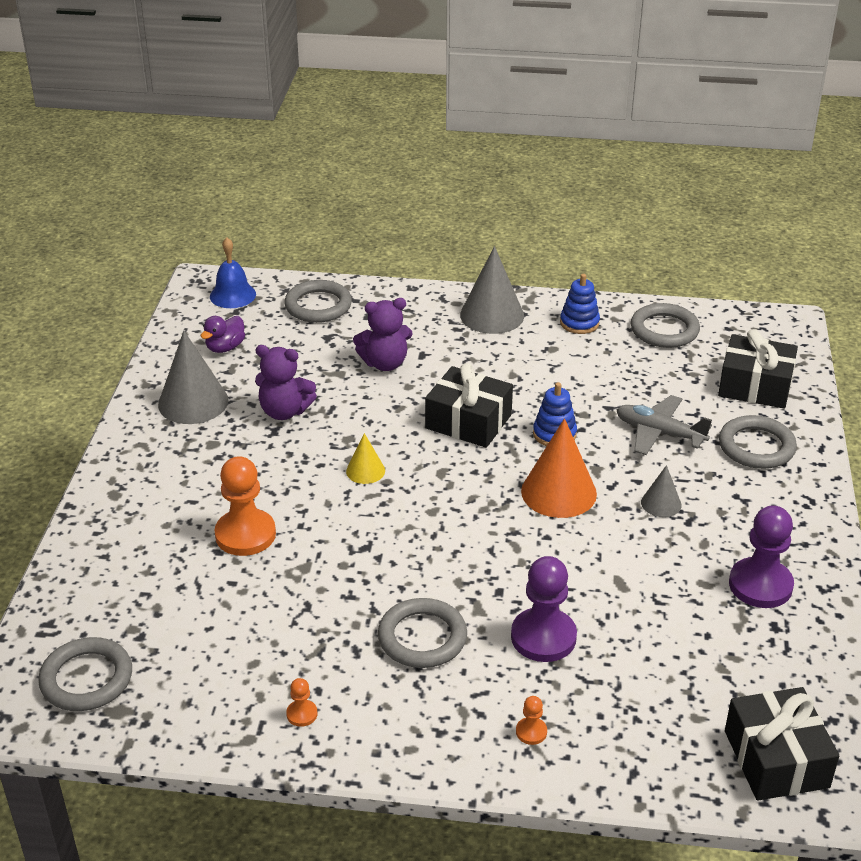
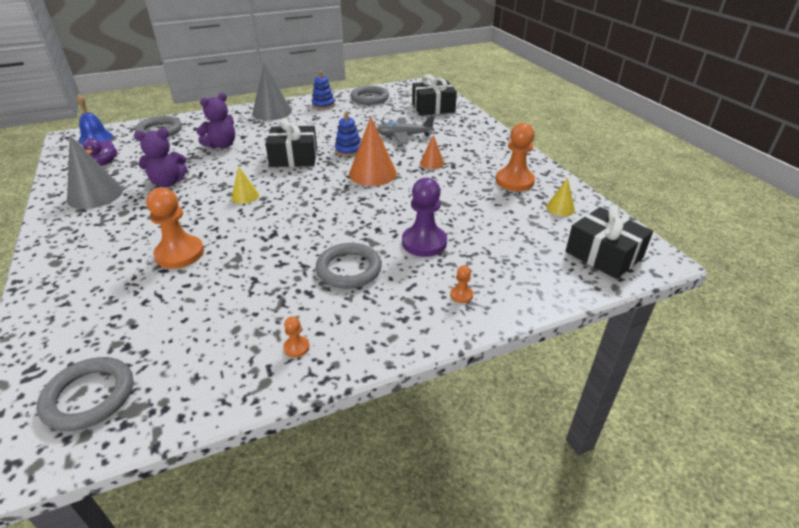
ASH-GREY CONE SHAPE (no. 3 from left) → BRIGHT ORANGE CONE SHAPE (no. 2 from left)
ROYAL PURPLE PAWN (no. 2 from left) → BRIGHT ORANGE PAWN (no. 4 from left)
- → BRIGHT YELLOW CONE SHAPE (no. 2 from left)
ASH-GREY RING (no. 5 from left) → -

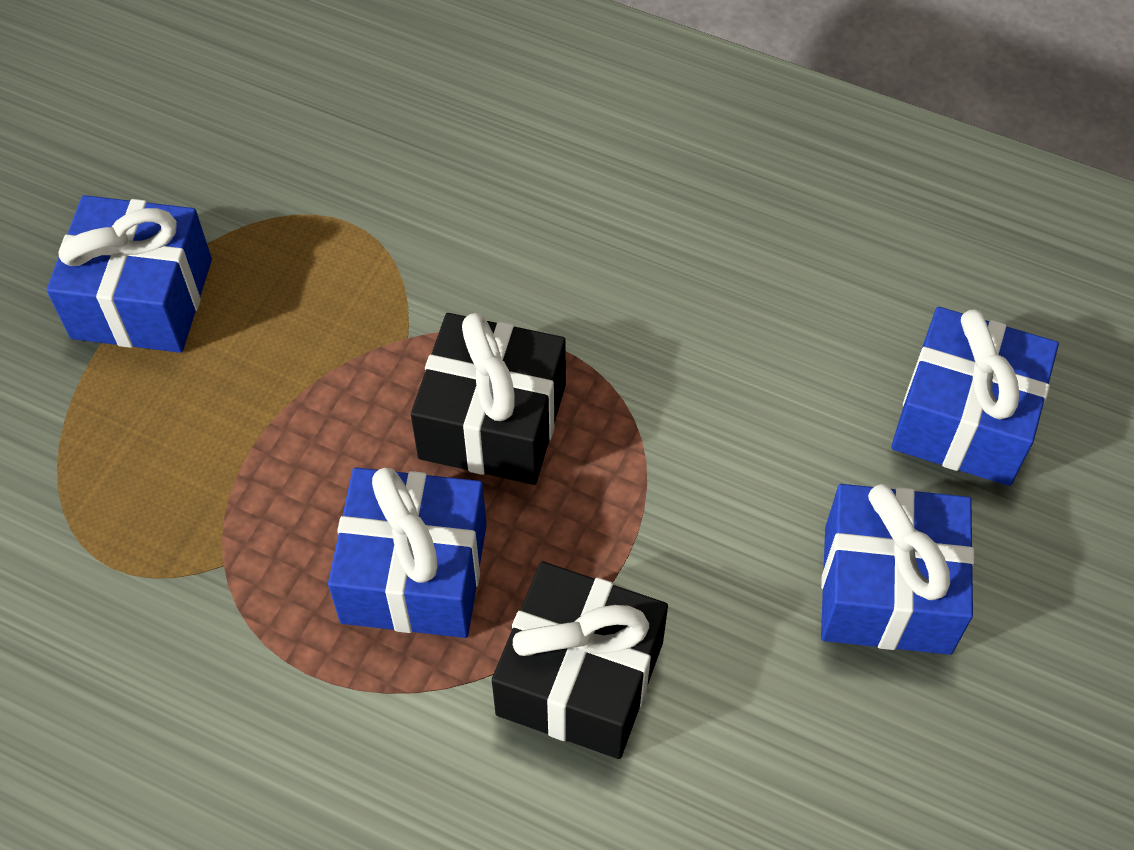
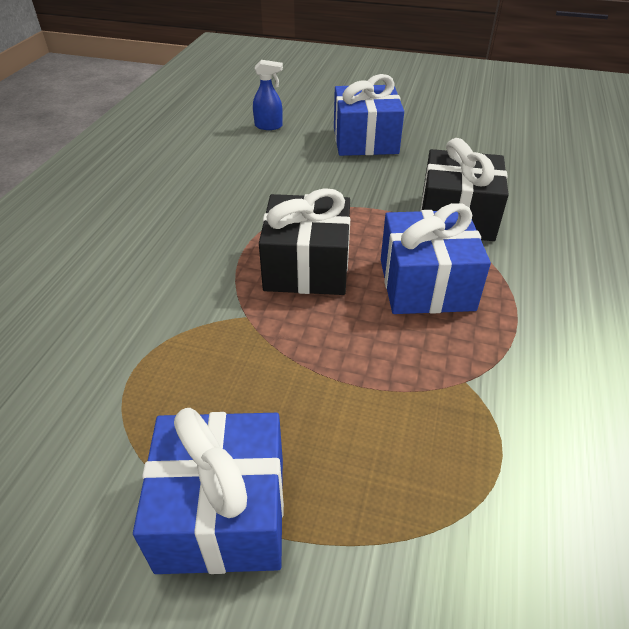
BLUE WRAPPED GIFT (no. 4 from left) → BLUE SPRAYER

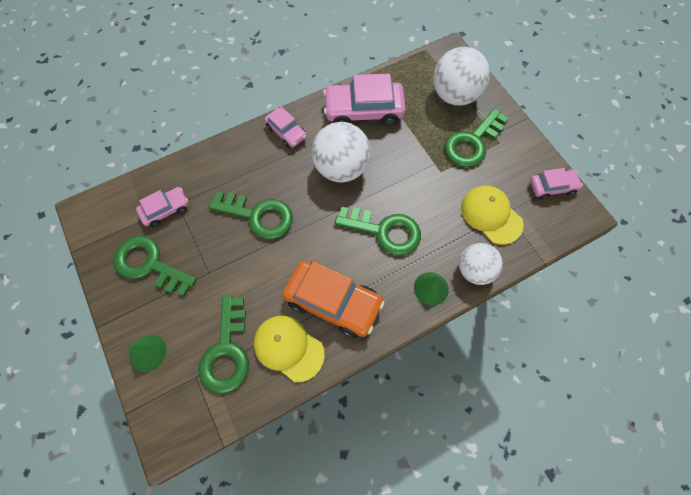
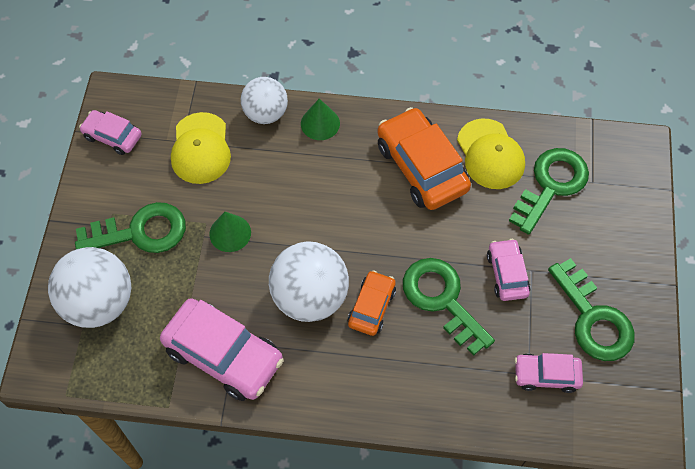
EMERALD CONE SHAPE (no. 1 from left), shifted
- → BRIGHT ORANGE TOY CAR (no. 1 from left)
ROSE-PINK TOY CAR (no. 2 from left in the first image) → ROSE-PINK TOY CAR (no. 3 from left), shifted
EMERALD DOOR KEY (no. 4 from left) → -

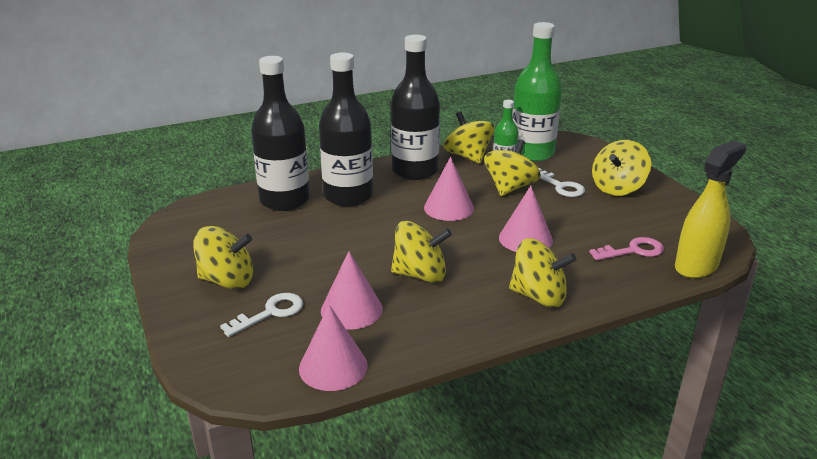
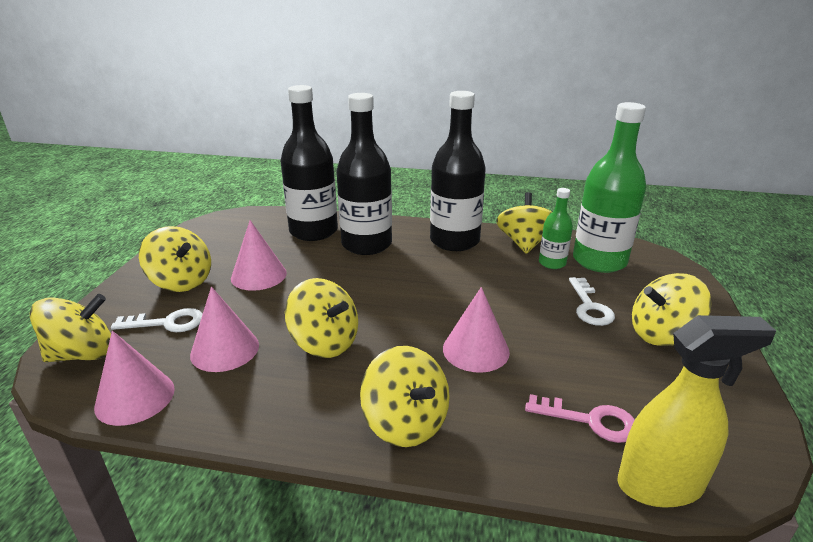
BRIGHT YELLOW WHIRLIGIG (no. 4 from left in the first image) → BRIGHT YELLOW WHIRLIGIG (no. 1 from left), shifted
ROSE-PINK CONE SHAPE (no. 3 from left), shifted

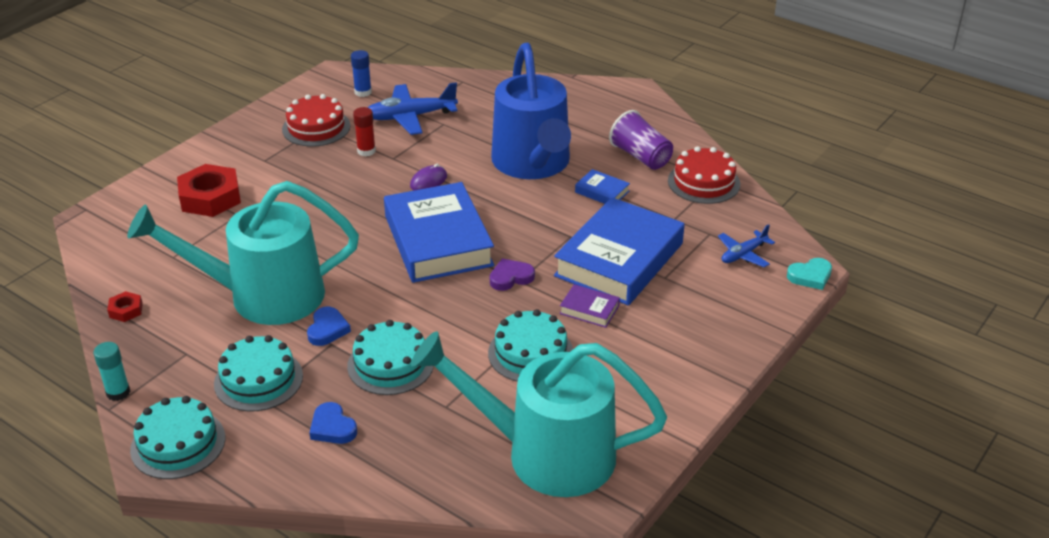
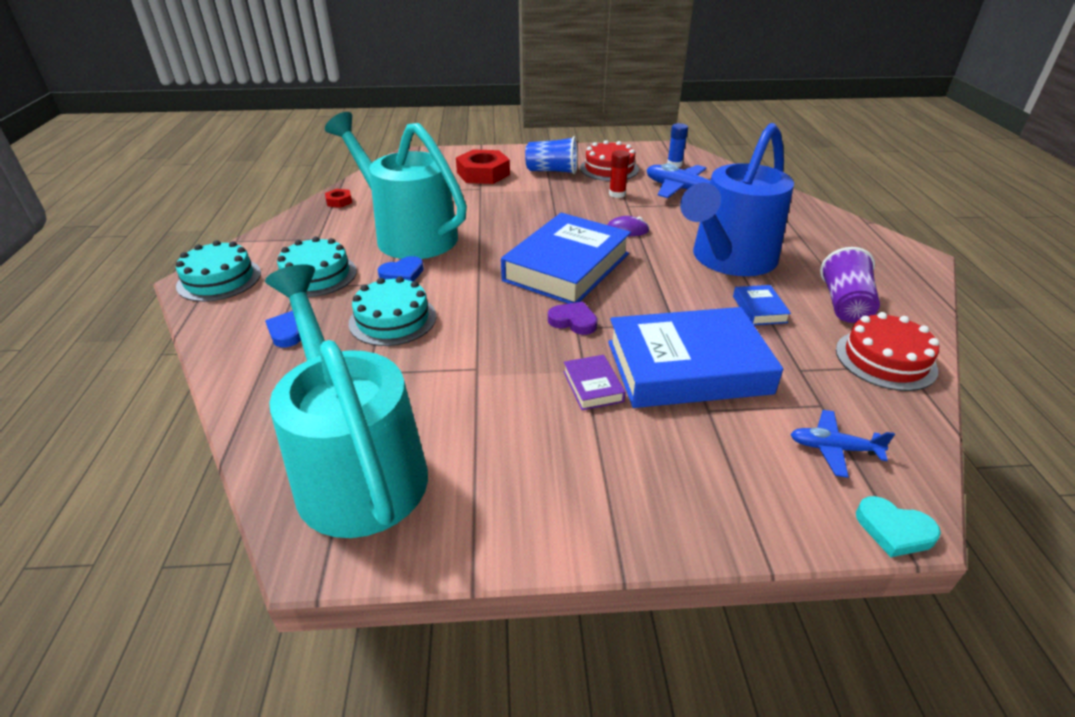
- → BLUE TUMBLER
TEAL GLUE → -
TEAL GATEAU (no. 4 from left) → -

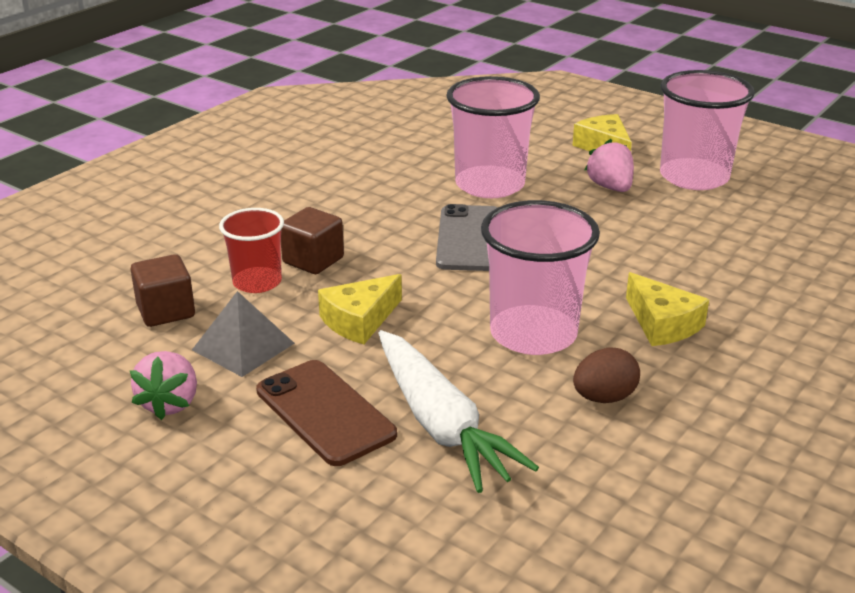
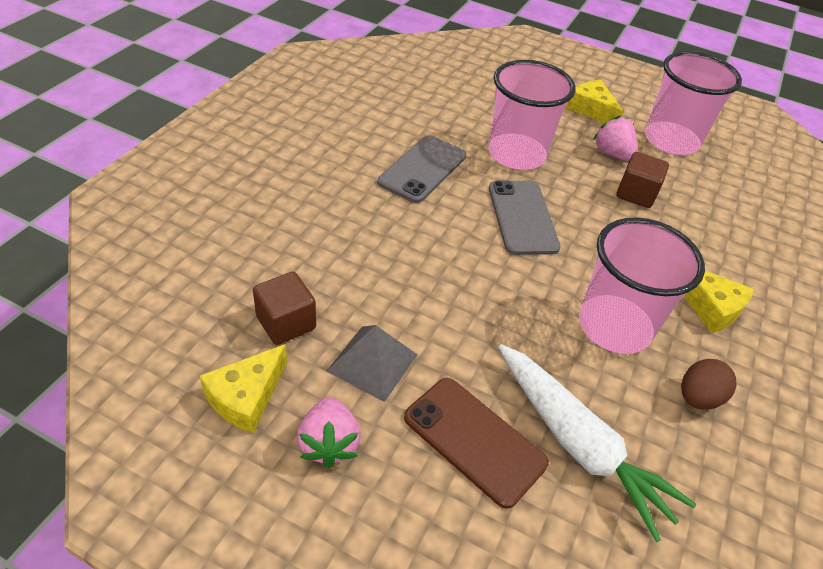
BRIGHT YELLOW CHEESE WEDGE (no. 1 from left), shifted
- → ASH-GREY PHONE (no. 1 from left)
RUSSET CUBE (no. 2 from left), shifted
RED TUMBLER → -

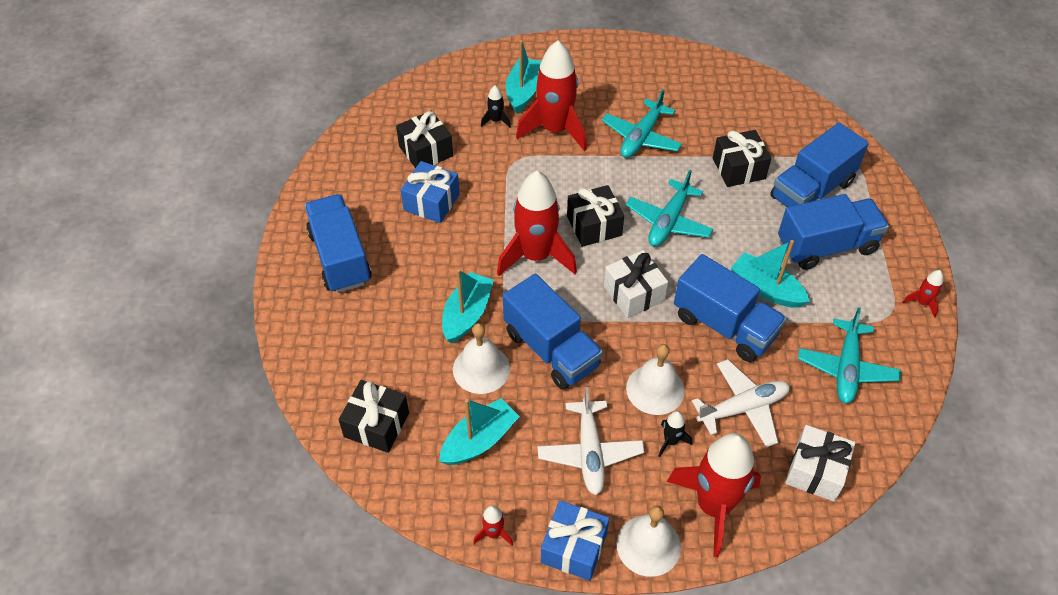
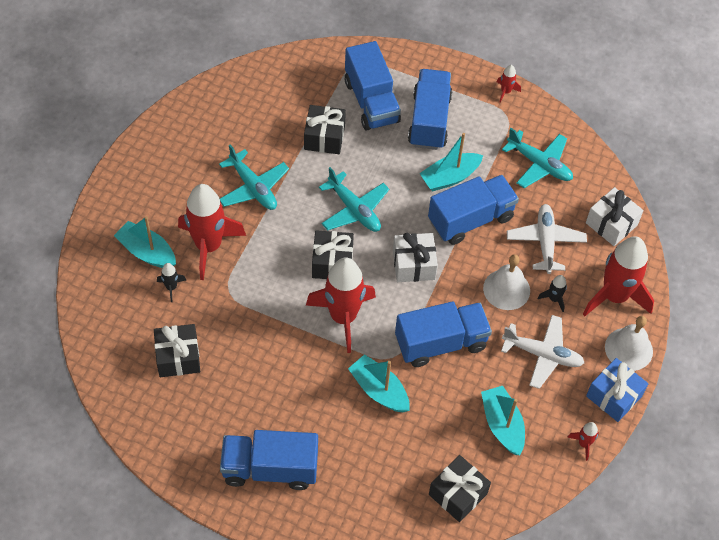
BLUE WRAPPED GIFT (no. 1 from left) → -
PURE WHITE BELL (no. 1 from left) → -

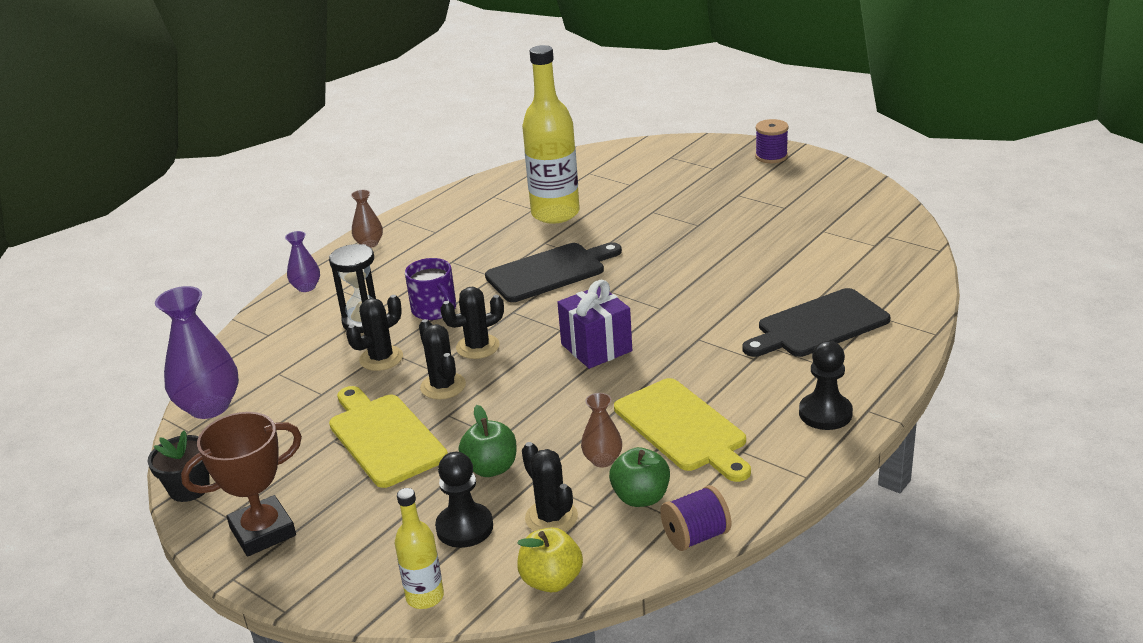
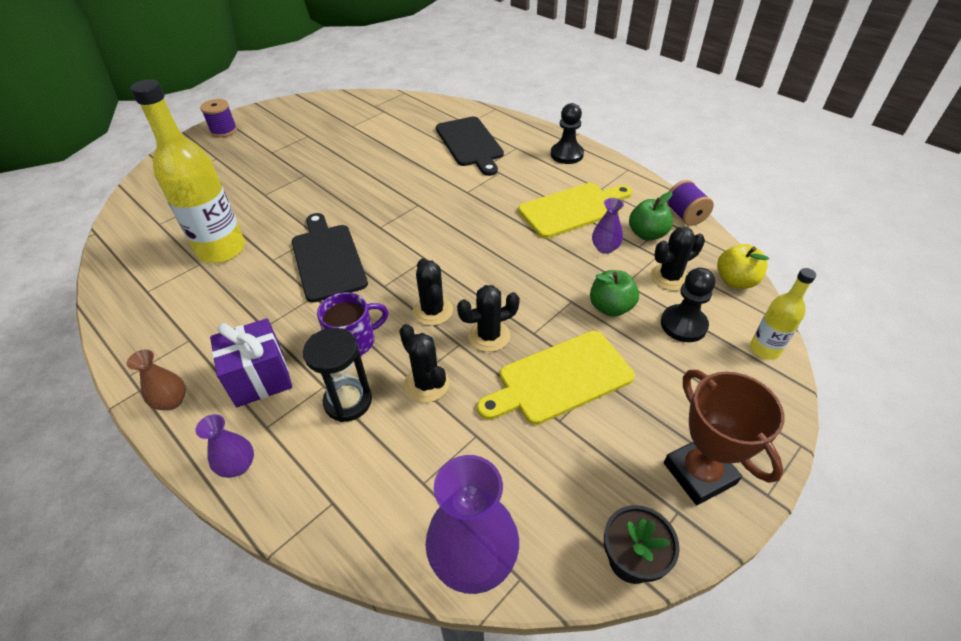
ROYAL PURPLE WRAPPED GIFT, shifted
RUSSET TALL VASE (no. 2 from left) → ROYAL PURPLE TALL VASE (no. 3 from left)

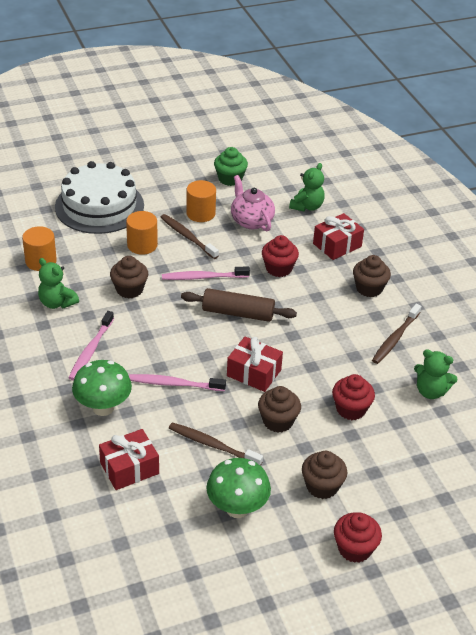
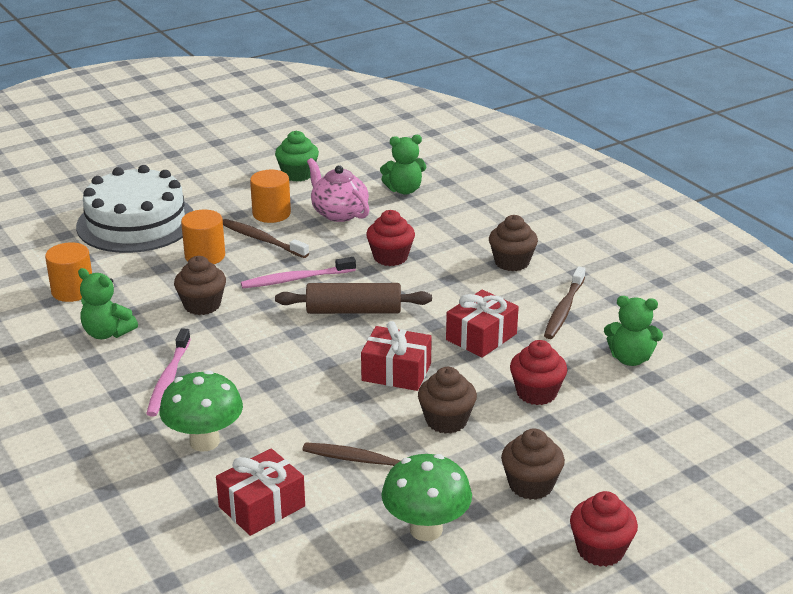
EMERALD TEDDY (no. 2 from left), 60 degrees clockwise
RED WRAPPED GIFT (no. 3 from left), shifted
ROSE-PINK TOOTH BRUSH (no. 2 from left) → -

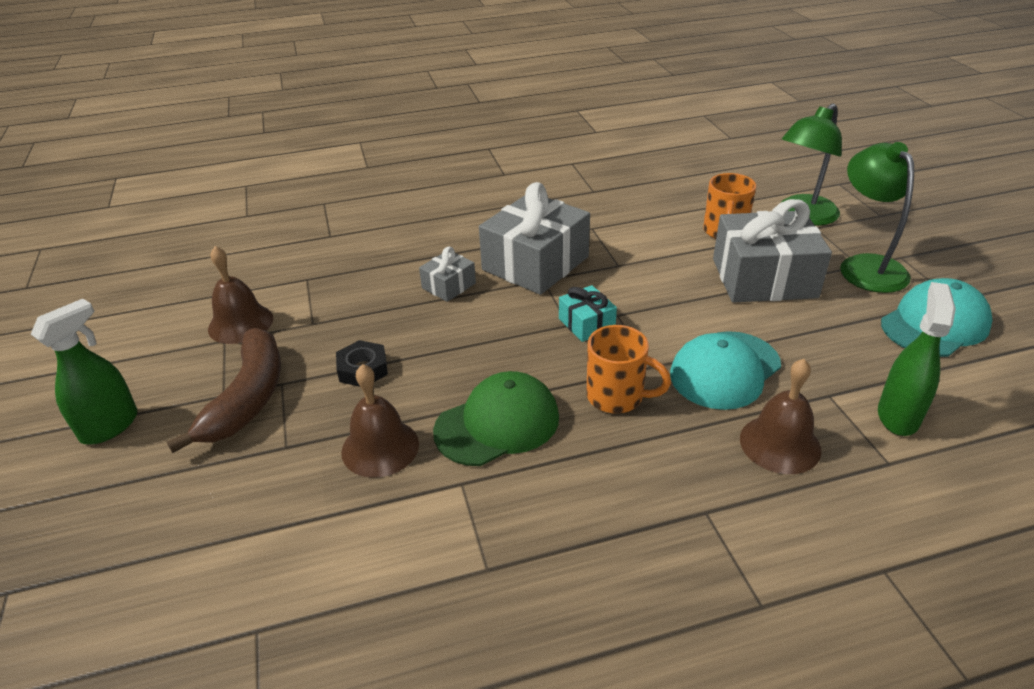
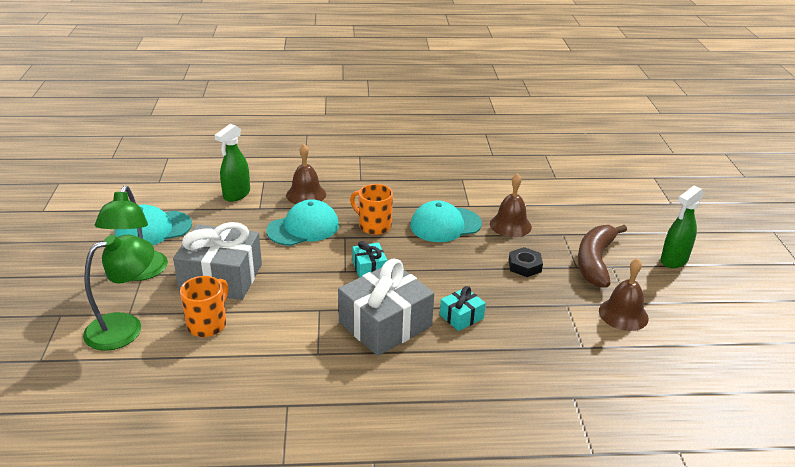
EMERALD CAP → TEAL CAP (no. 3 from left)
ASH-GREY WRAPPED GIFT (no. 1 from left) → TEAL WRAPPED GIFT (no. 2 from left)

